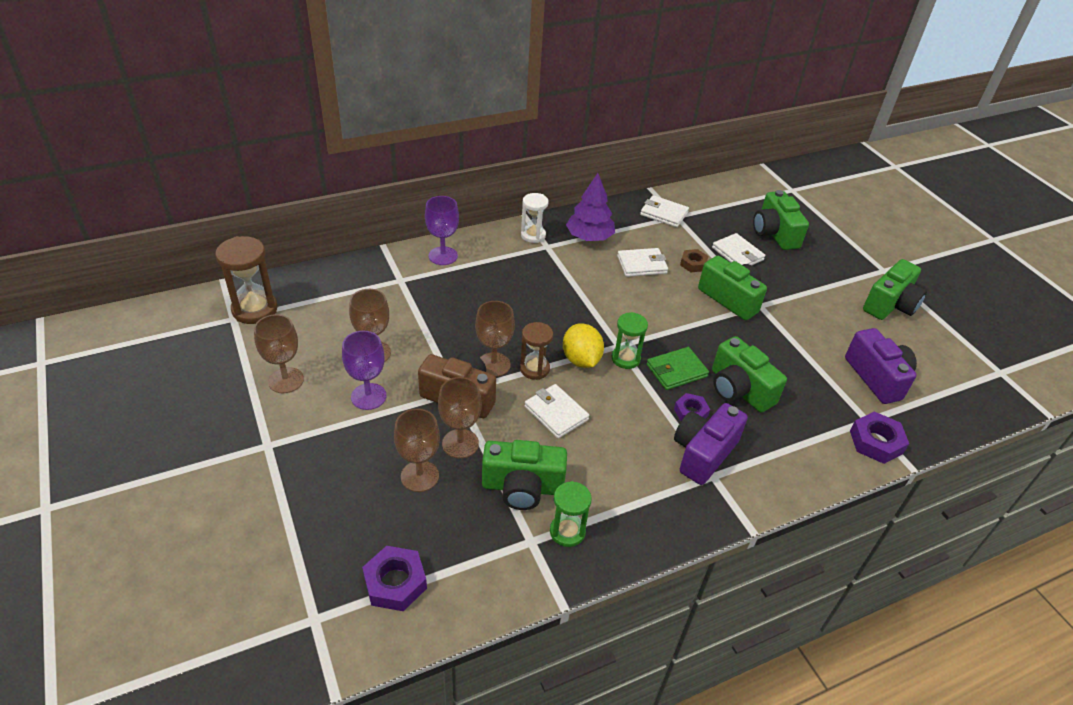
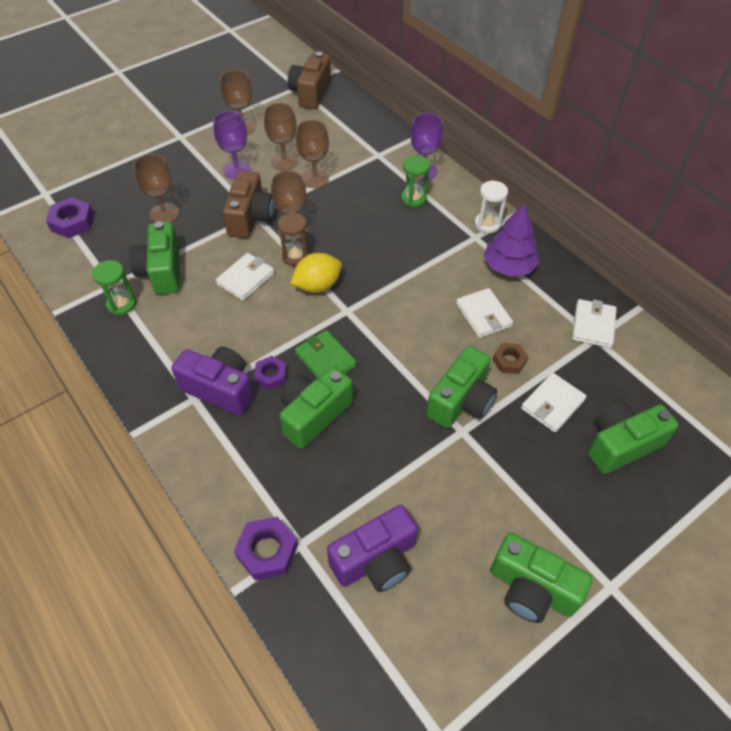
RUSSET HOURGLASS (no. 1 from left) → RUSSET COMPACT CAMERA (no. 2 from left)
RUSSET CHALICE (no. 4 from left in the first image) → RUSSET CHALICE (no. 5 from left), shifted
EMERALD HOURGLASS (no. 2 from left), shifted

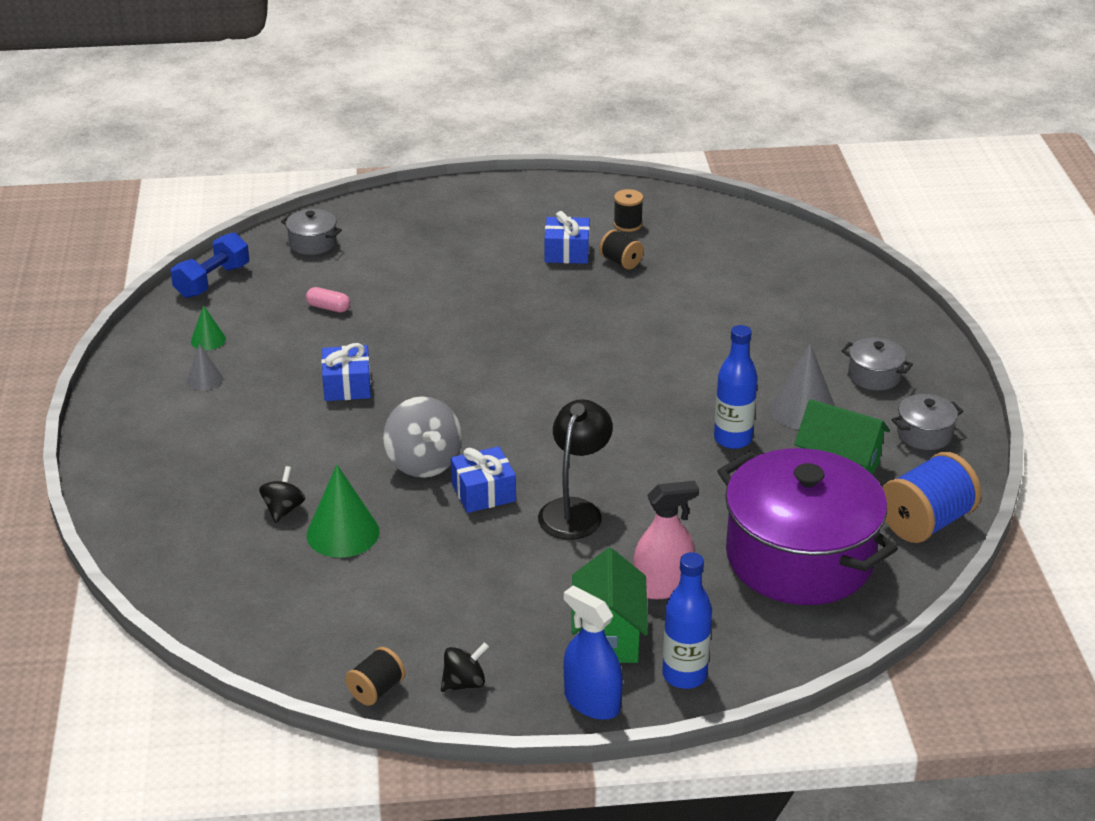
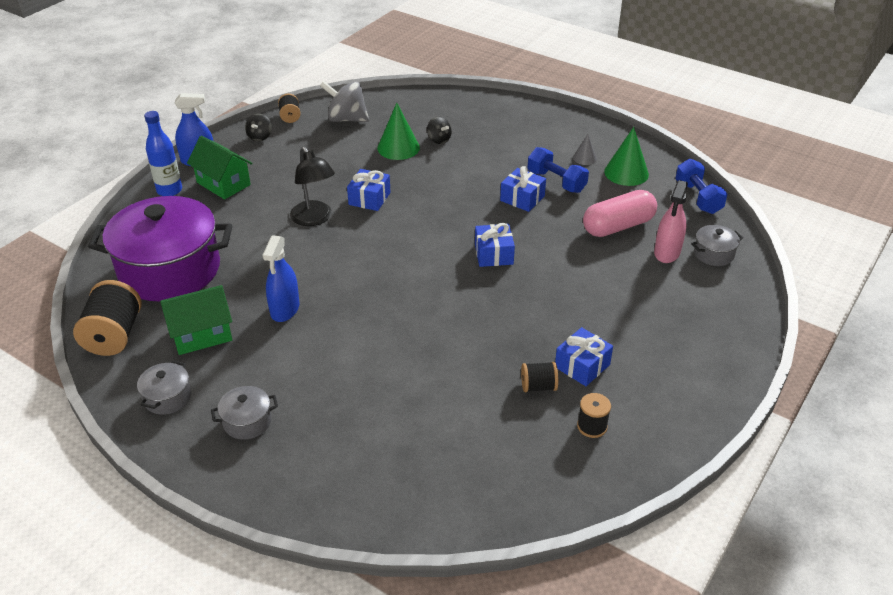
BLUE BOBBIN → JET-BLACK BOBBIN (no. 1 from left)
BLUE FLASK (no. 2 from left) → BLUE SPRAYER (no. 2 from left)
ASH-GREY WHIRLIGIG, shifted
- → BLUE WRAPPED GIFT (no. 2 from left)
- → BLUE FREE WEIGHT (no. 1 from left)
ROSE-PINK PILL SHAPE, x2.23
EMERALD CONE SHAPE (no. 1 from left in the first image) → EMERALD CONE SHAPE (no. 2 from left), x1.82
ROSE-PINK SPRAYER, shifted
ASH-GREY CONE SHAPE (no. 2 from left) → -

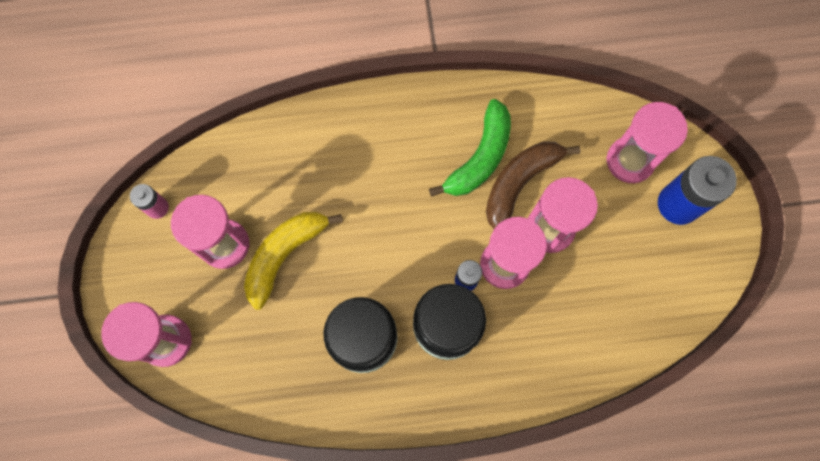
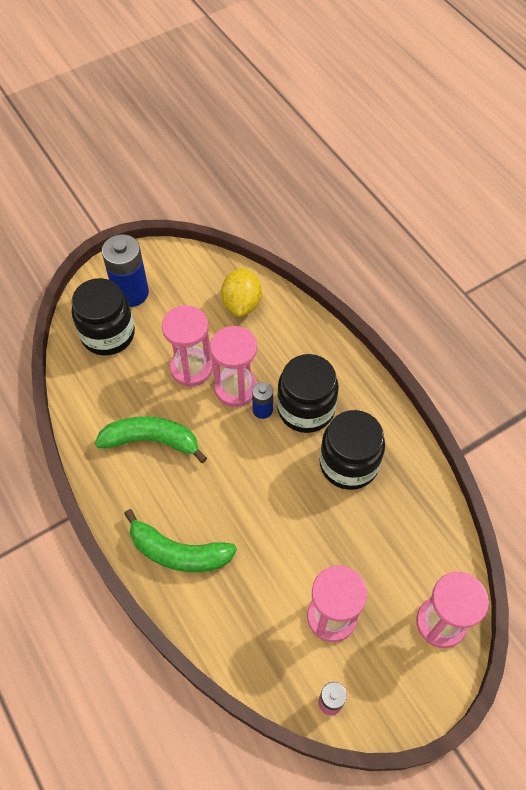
ROSE-PINK HOURGLASS (no. 5 from left) → JET-BLACK JAR (no. 1 from left)
- → EMERALD BANANA (no. 2 from left)
- → BRIGHT YELLOW LEMON
BRIGHT YELLOW BANANA → -
RUSSET BANANA → -

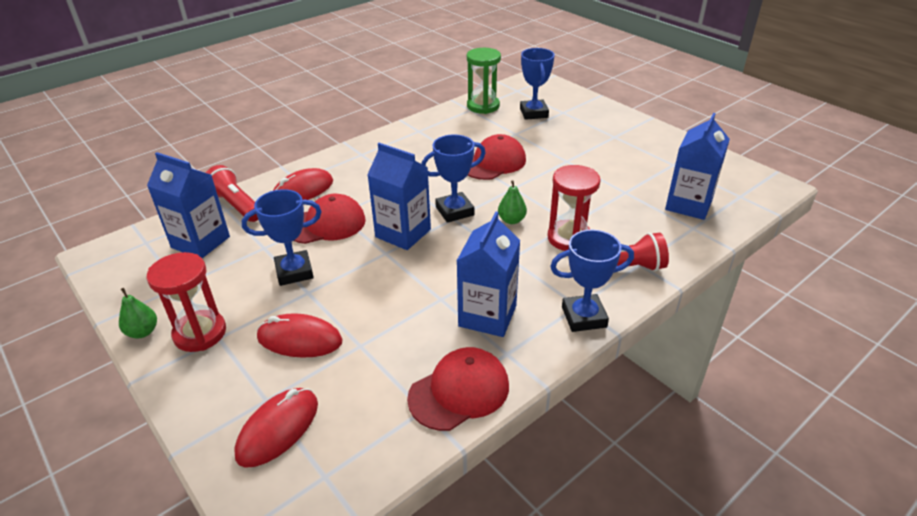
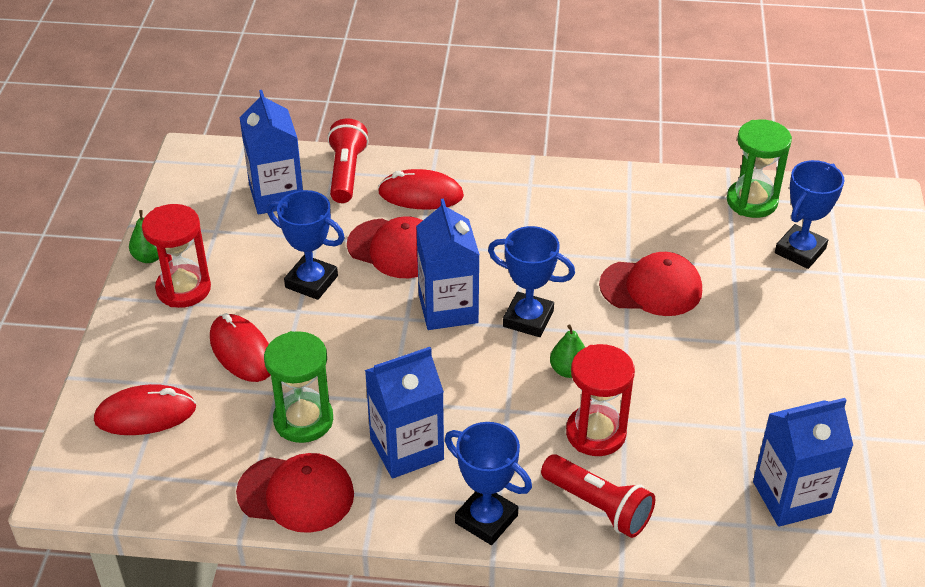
- → EMERALD HOURGLASS (no. 1 from left)

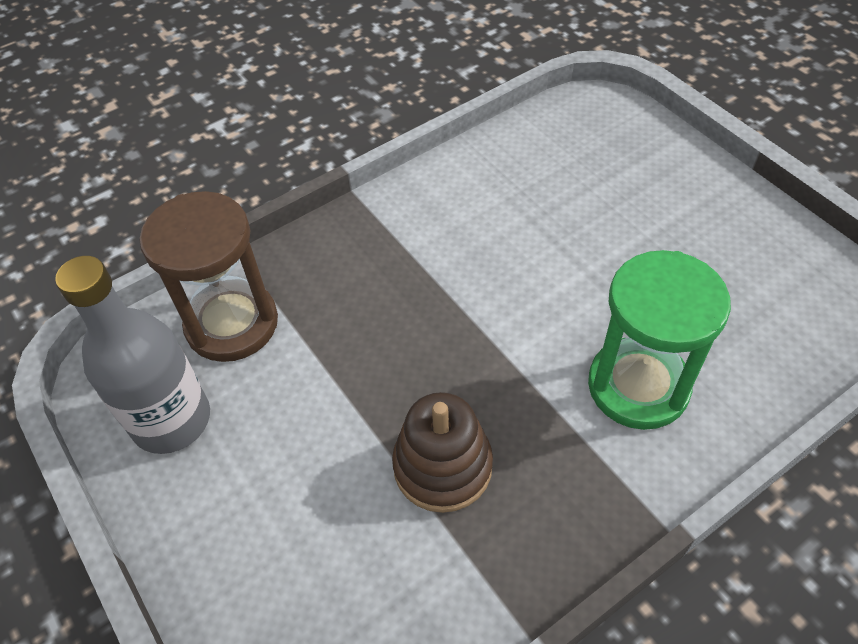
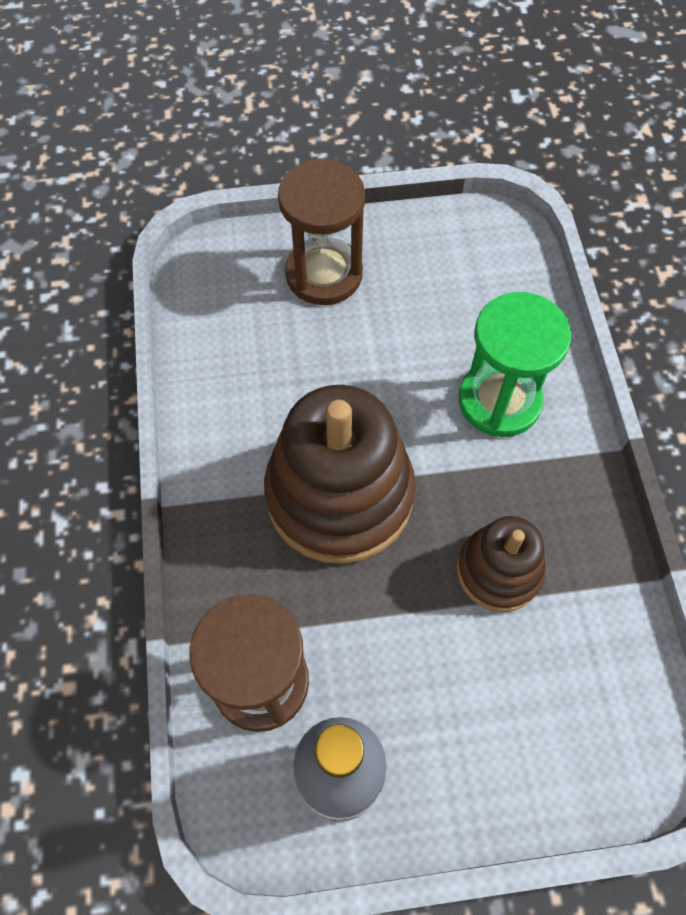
- → RUSSET RING STACKER (no. 1 from left)
- → RUSSET HOURGLASS (no. 2 from left)

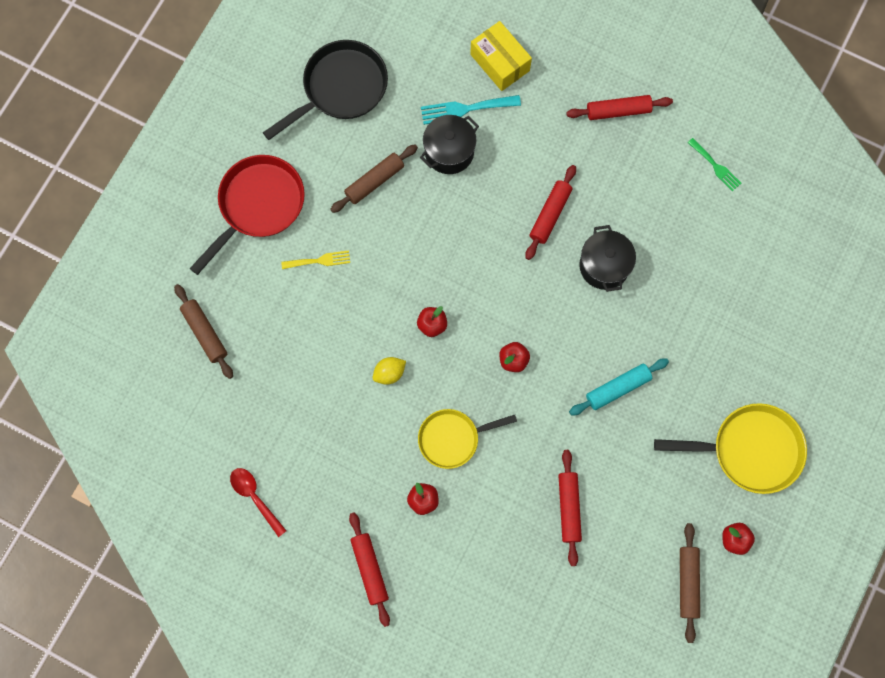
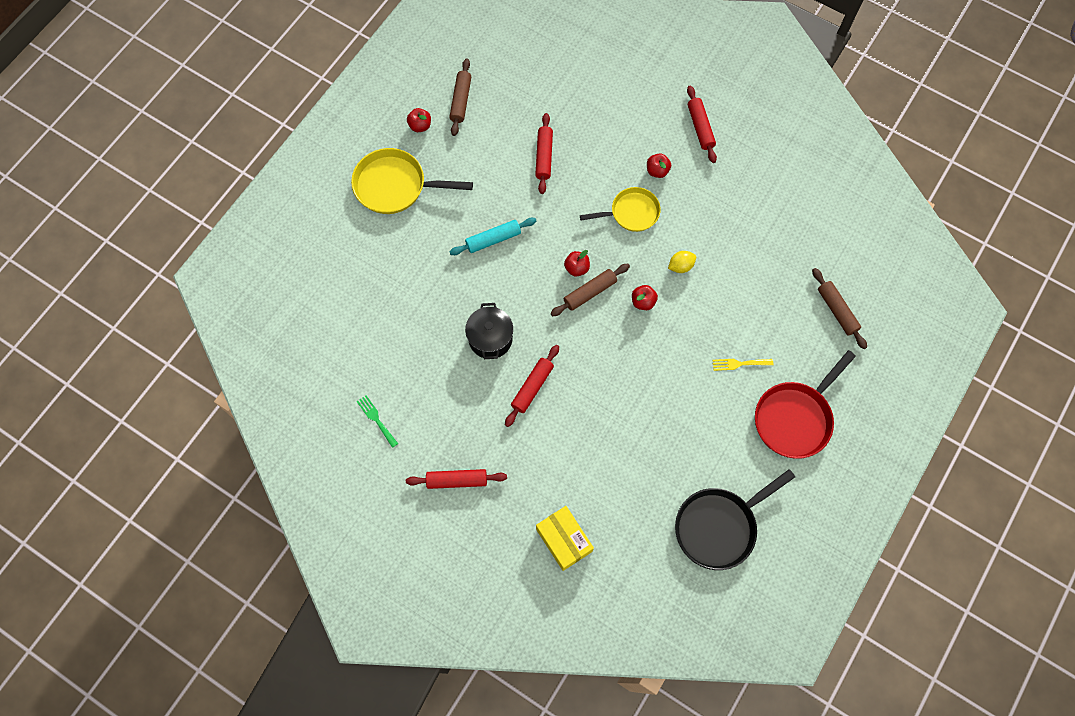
RUSSET DOUGH ROLLER (no. 2 from left), shifted
RED TABLESPOON → -
JET-BLACK STOCKPOT (no. 1 from left) → -
TEAL TABLE FORK → -

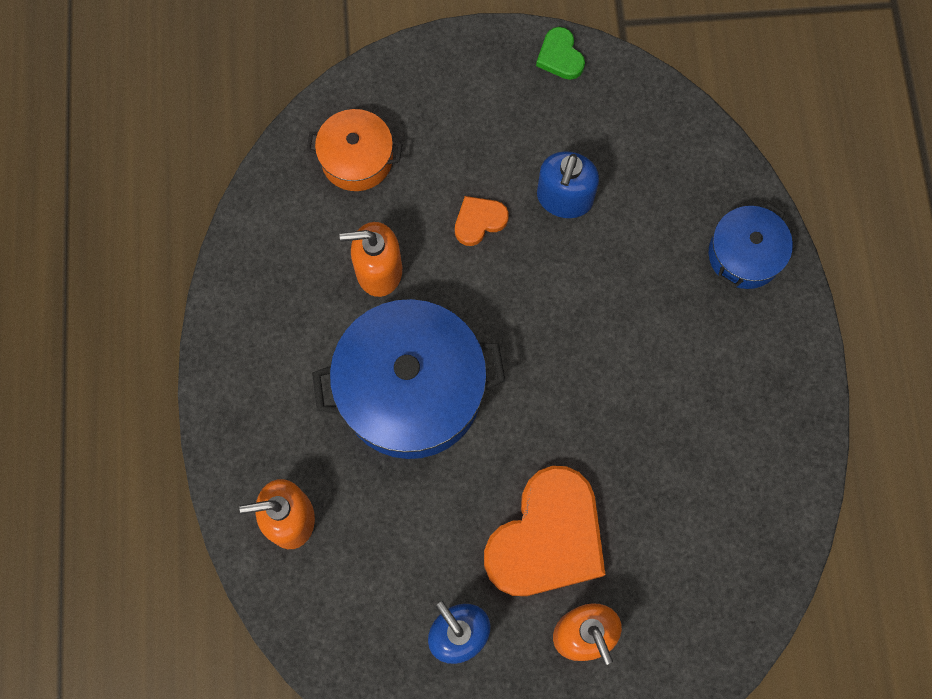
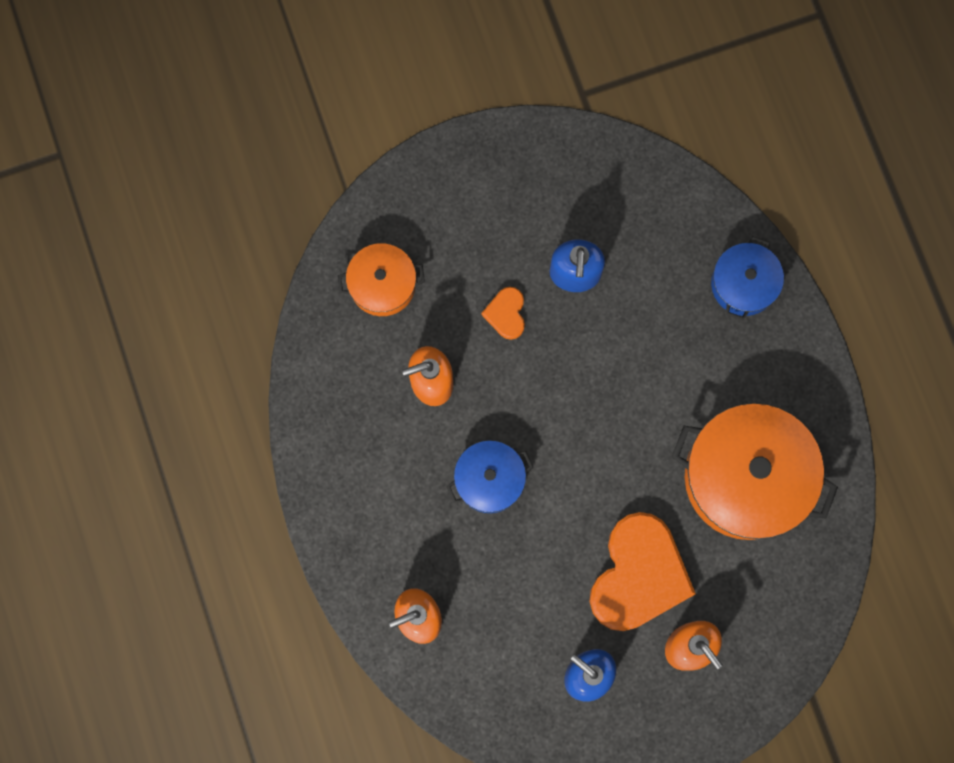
BLUE STOCKPOT (no. 1 from left), x0.54
BRIGHT ORANGE HEART SHAPE (no. 1 from left), 45 degrees counterclockwise
- → BRIGHT ORANGE STOCKPOT (no. 2 from left)
EMERALD HEART SHAPE → -

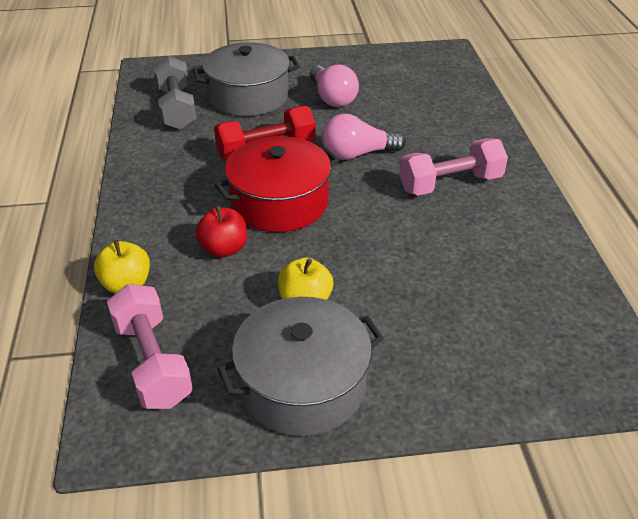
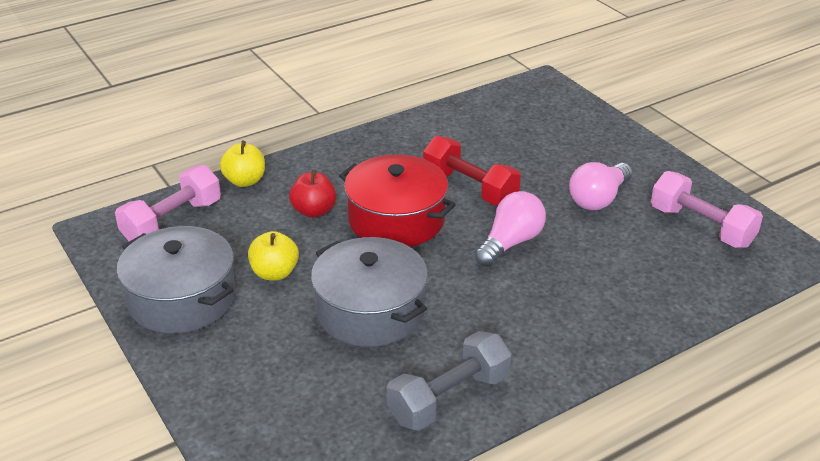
ASH-GREY STOCKPOT (no. 1 from left in the first image) → ASH-GREY STOCKPOT (no. 2 from left), shifted
ASH-GREY FREE WEIGHT, shifted
ROSE-PINK LIGHTBULB (no. 2 from left in the first image) → ROSE-PINK LIGHTBULB (no. 1 from left), 75 degrees clockwise
ROSE-PINK FREE WEIGHT (no. 2 from left), shifted

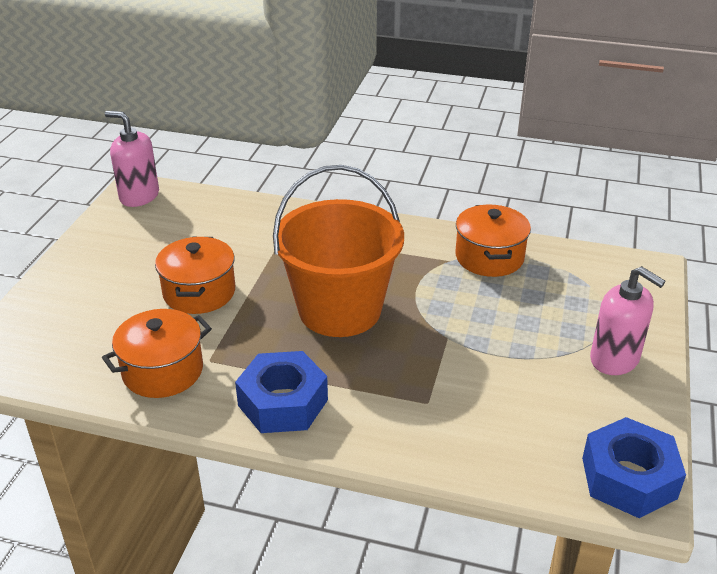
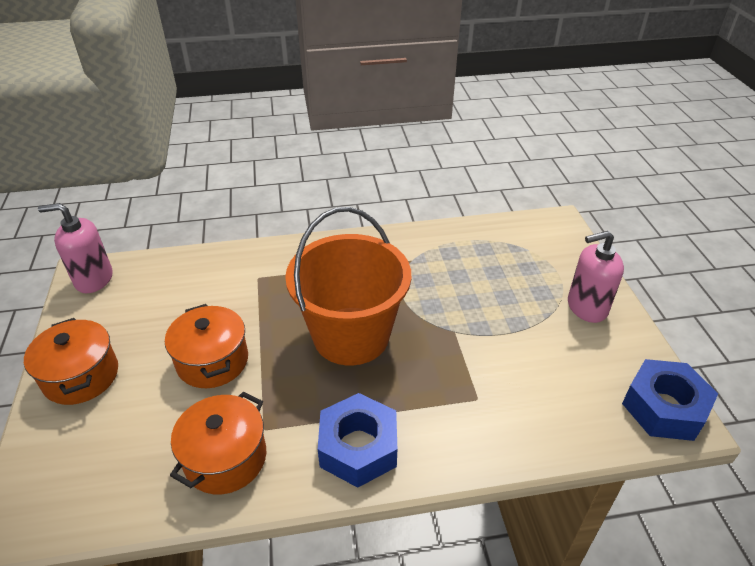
BRIGHT ORANGE STOCKPOT (no. 3 from left in the first image) → BRIGHT ORANGE STOCKPOT (no. 1 from left), shifted
ROSE-PINK SOAP PUMP (no. 2 from left), 150 degrees clockwise

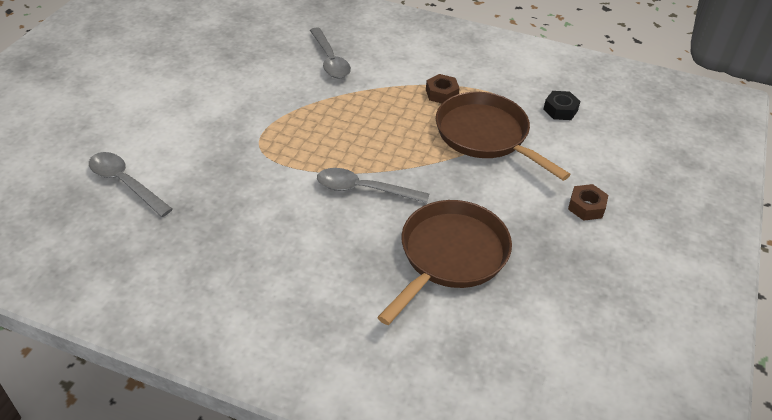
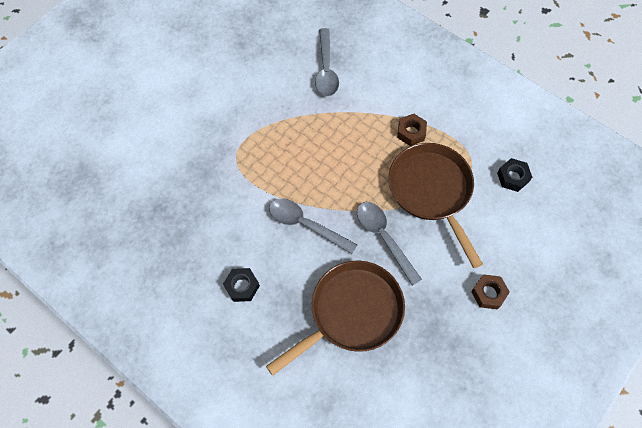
- → JET-BLACK HEXAGON NUT (no. 1 from left)
ASH-GREY TABLESPOON (no. 1 from left in the first image) → ASH-GREY TABLESPOON (no. 3 from left), shifted

